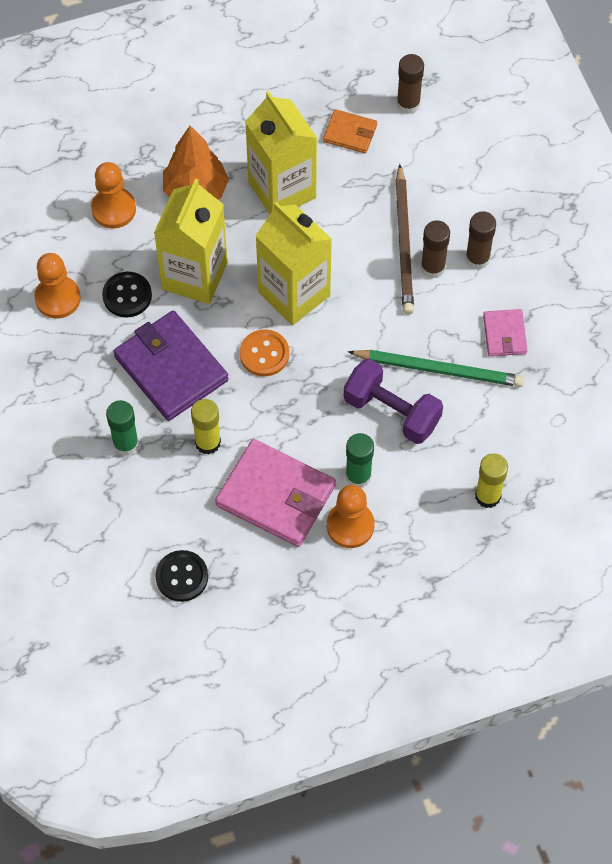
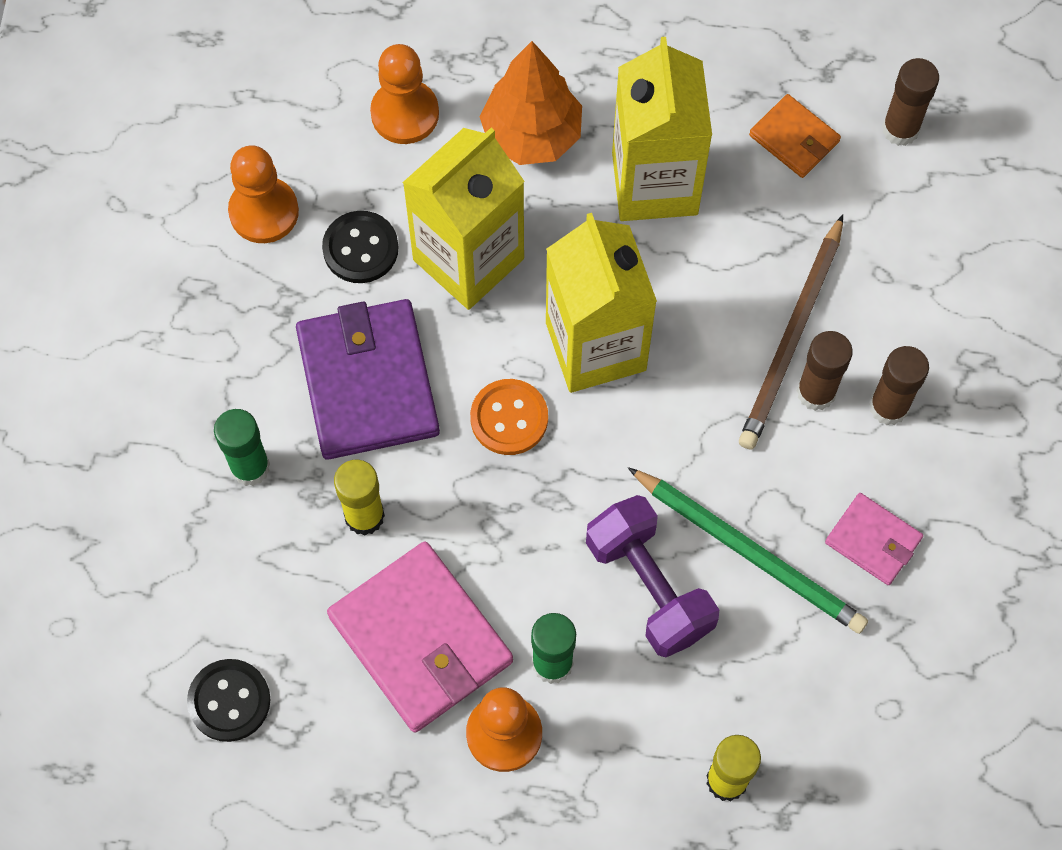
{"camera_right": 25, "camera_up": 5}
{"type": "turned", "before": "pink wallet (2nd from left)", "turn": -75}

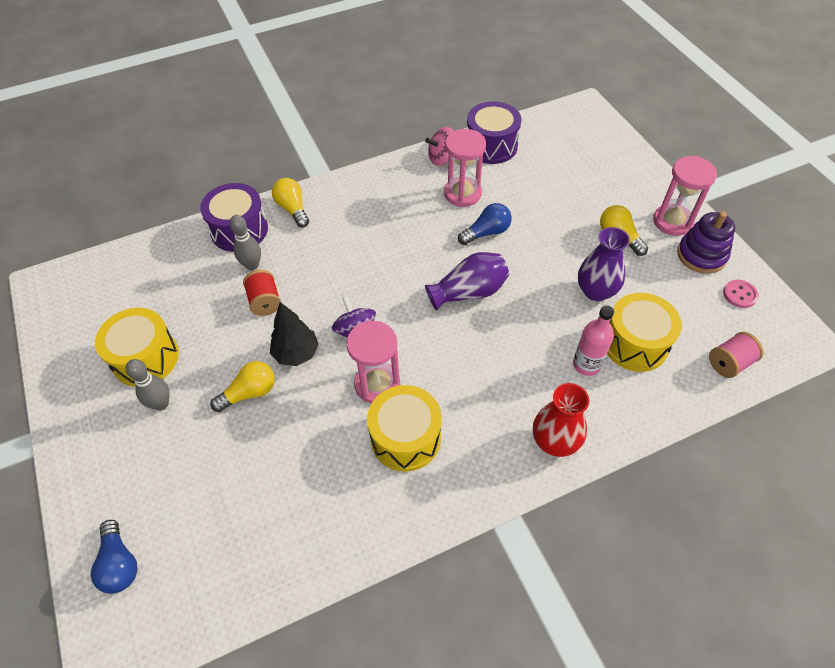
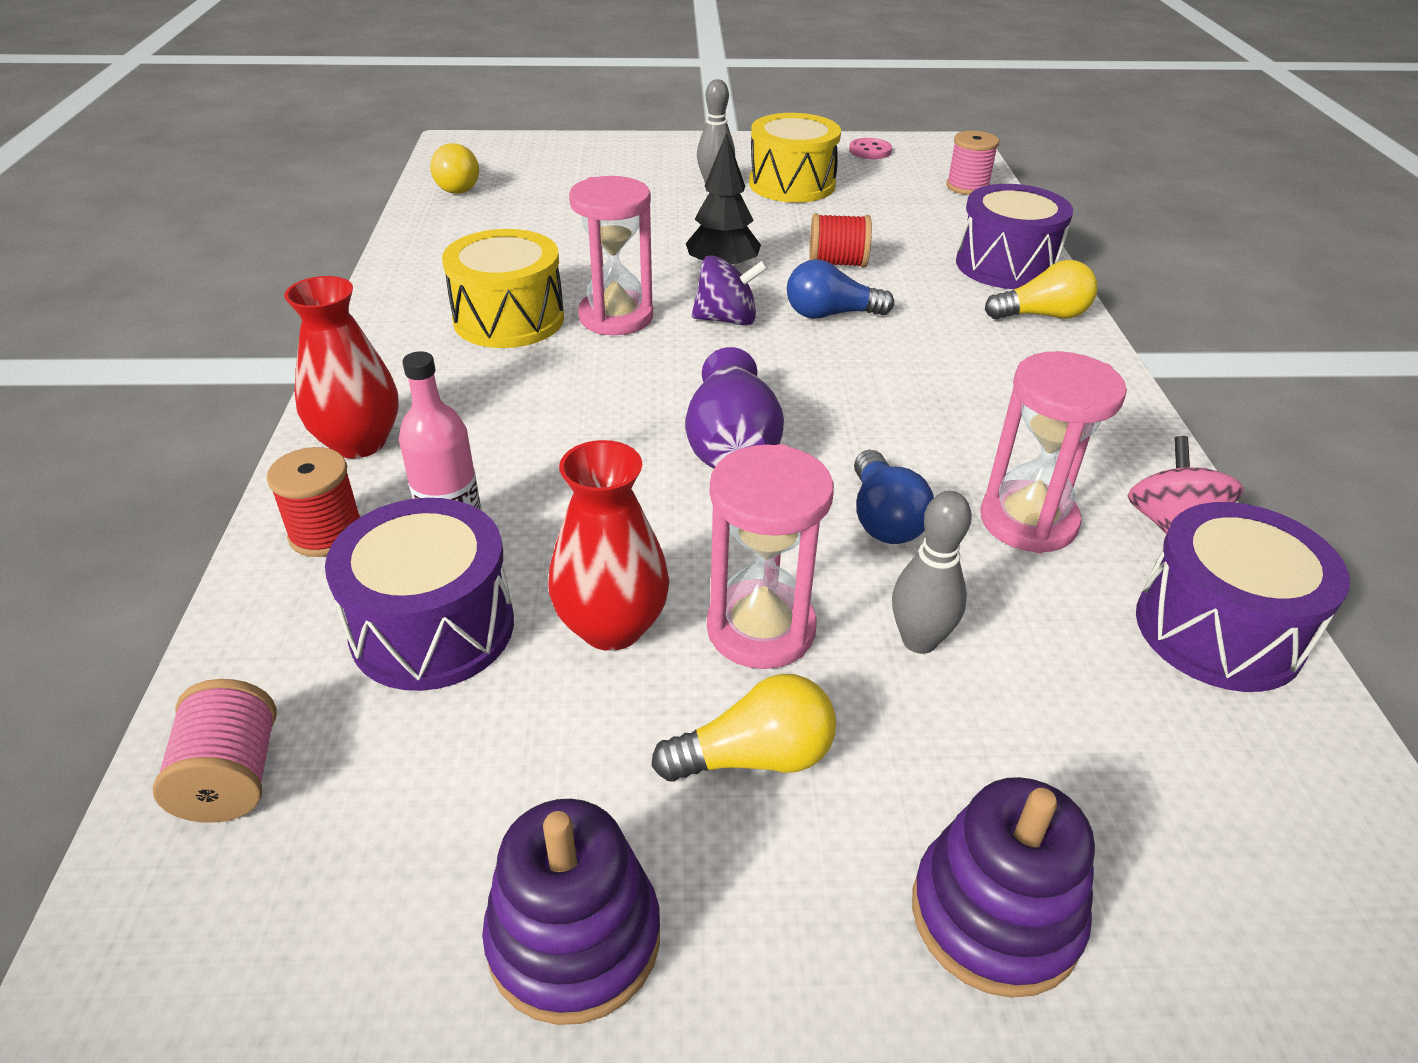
{"camera_right": 110, "camera_up": -15}
{"type": "moved", "before": "pink hourglass (3rd from left in the first image)", "after": "pink hourglass (2nd from left)"}
{"type": "moved", "before": "grey bowling pin (2nd from left)"}
{"type": "recoloured", "before": "purple vase (2nd from left)", "after": "red vase (2nd from left)"}
{"type": "moved", "before": "pink button"}
{"type": "recoloured", "before": "yellow drum (3rd from left)", "after": "purple drum (1st from left)"}
{"type": "moved", "before": "yellow light bulb (1st from left)"}
{"type": "moved", "before": "blue light bulb (1st from left)"}
{"type": "added", "after": "pink spool (2nd from left)"}
{"type": "added", "after": "red spool (1st from left)"}
{"type": "added", "after": "purple stacking toy (2nd from left)"}

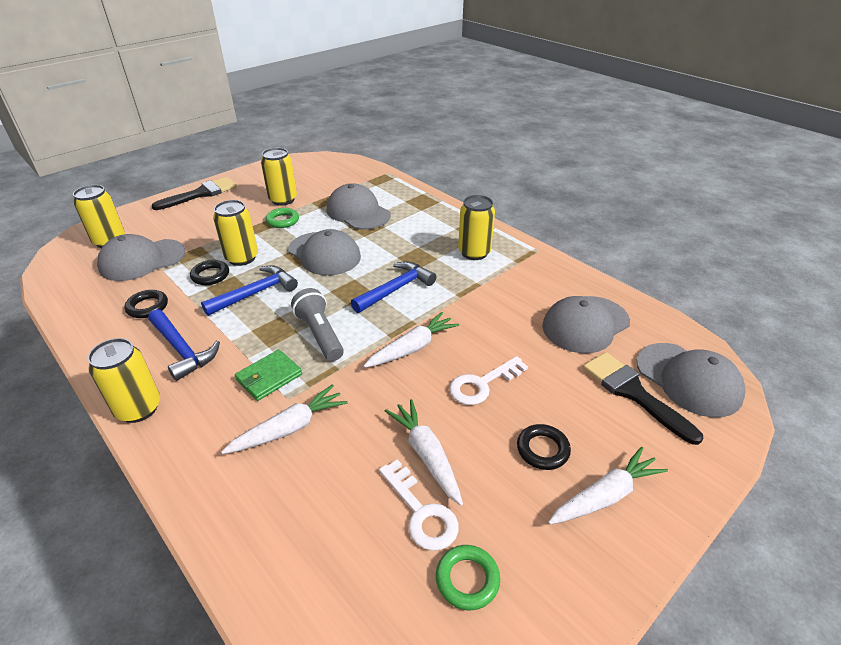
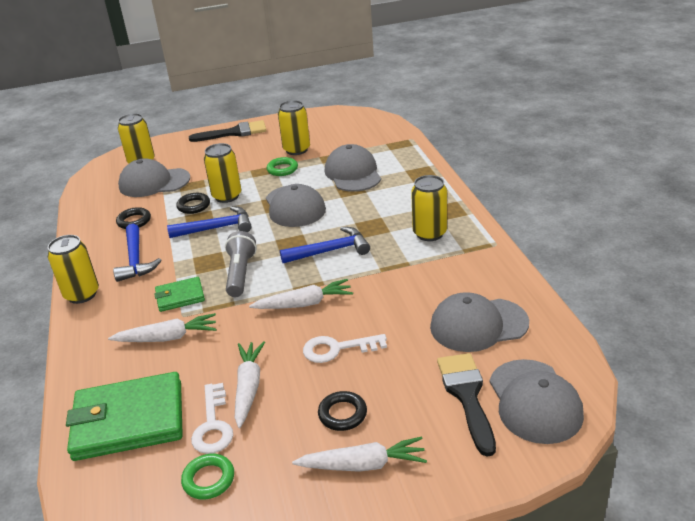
{"camera_right": 30, "camera_up": -5}
{"type": "added", "after": "green wallet (1st from left)"}

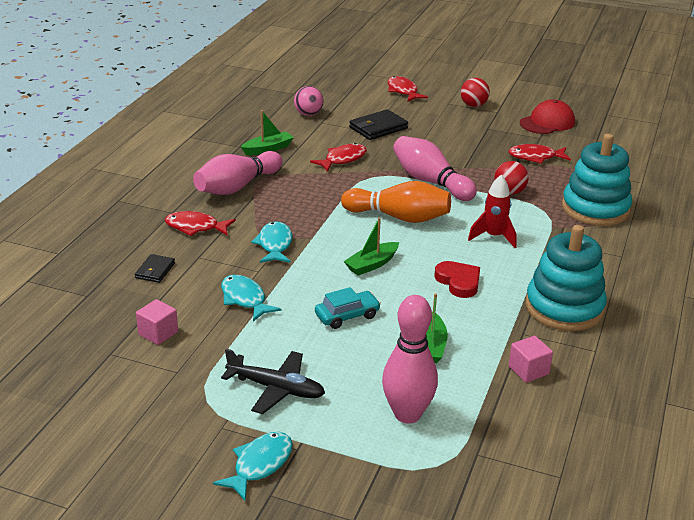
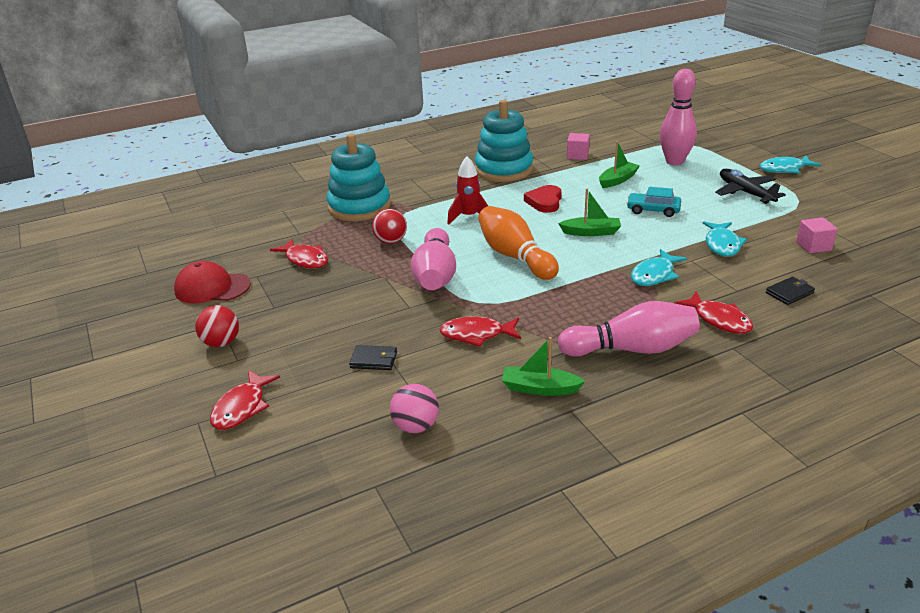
{"camera_right": -135, "camera_up": 0}
{"type": "resized", "before": "black wallet (2nd from left in the first image)", "scale": 0.6}

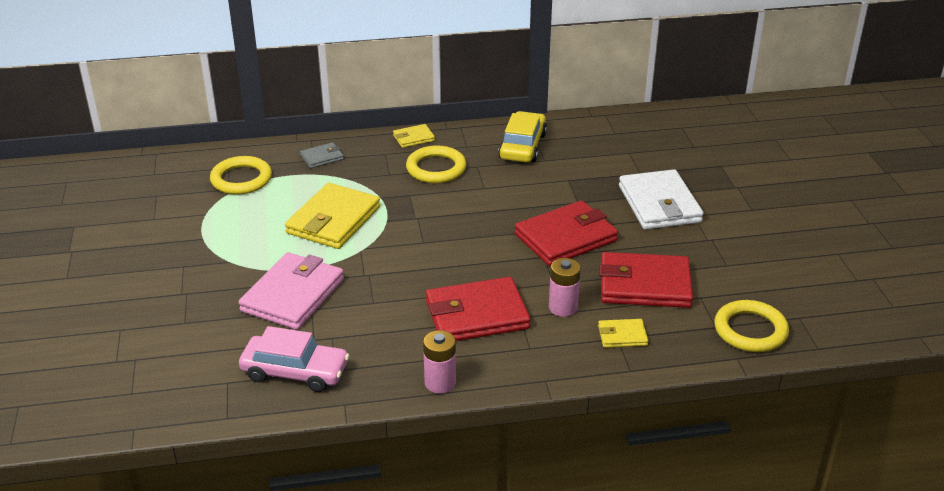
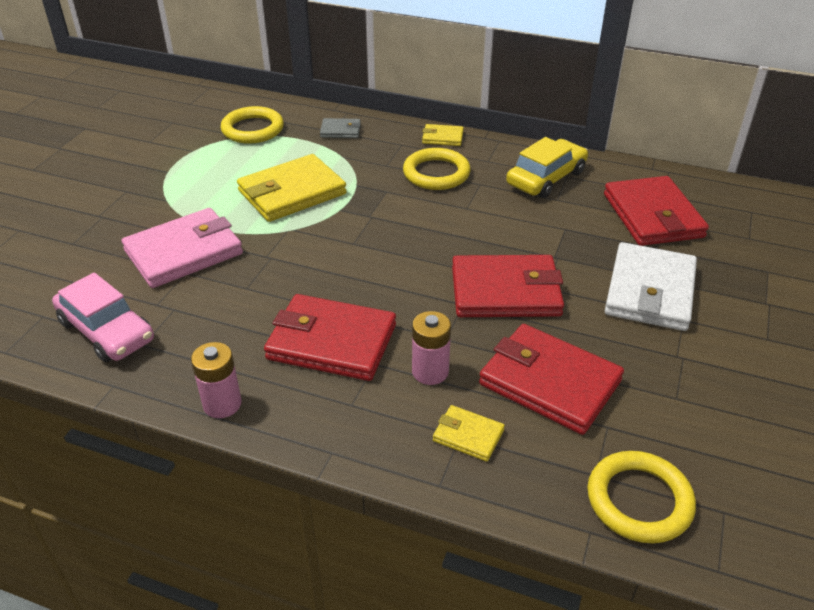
{"camera_right": 30, "camera_up": 5}
{"type": "added", "after": "red wallet (4th from left)"}

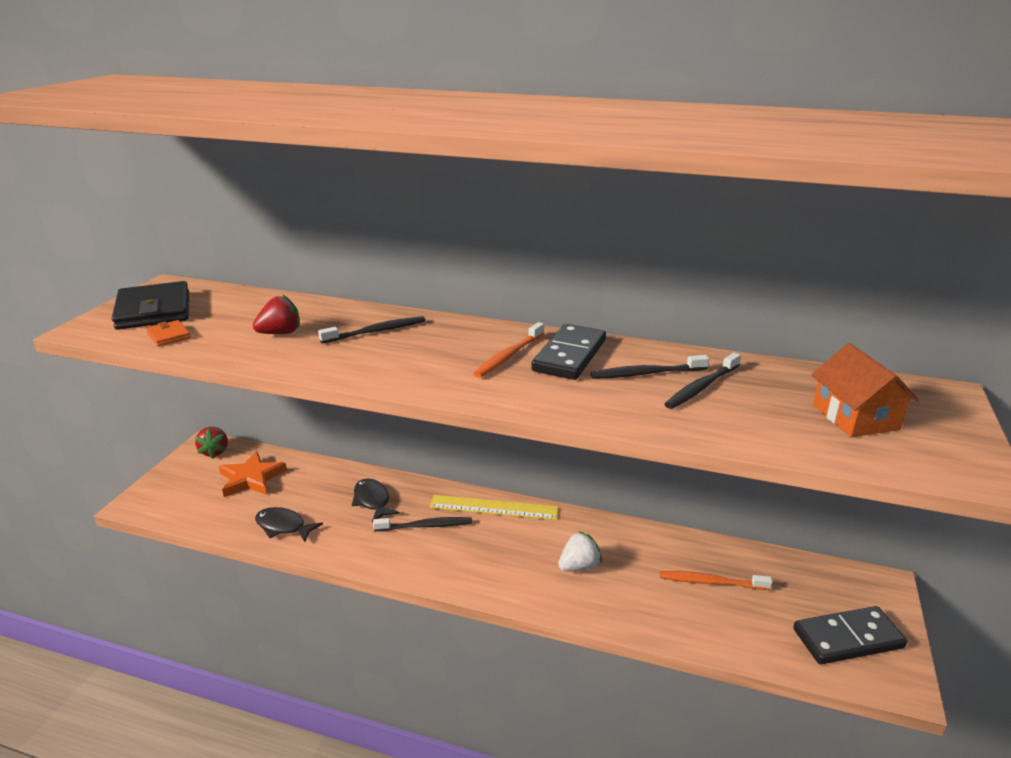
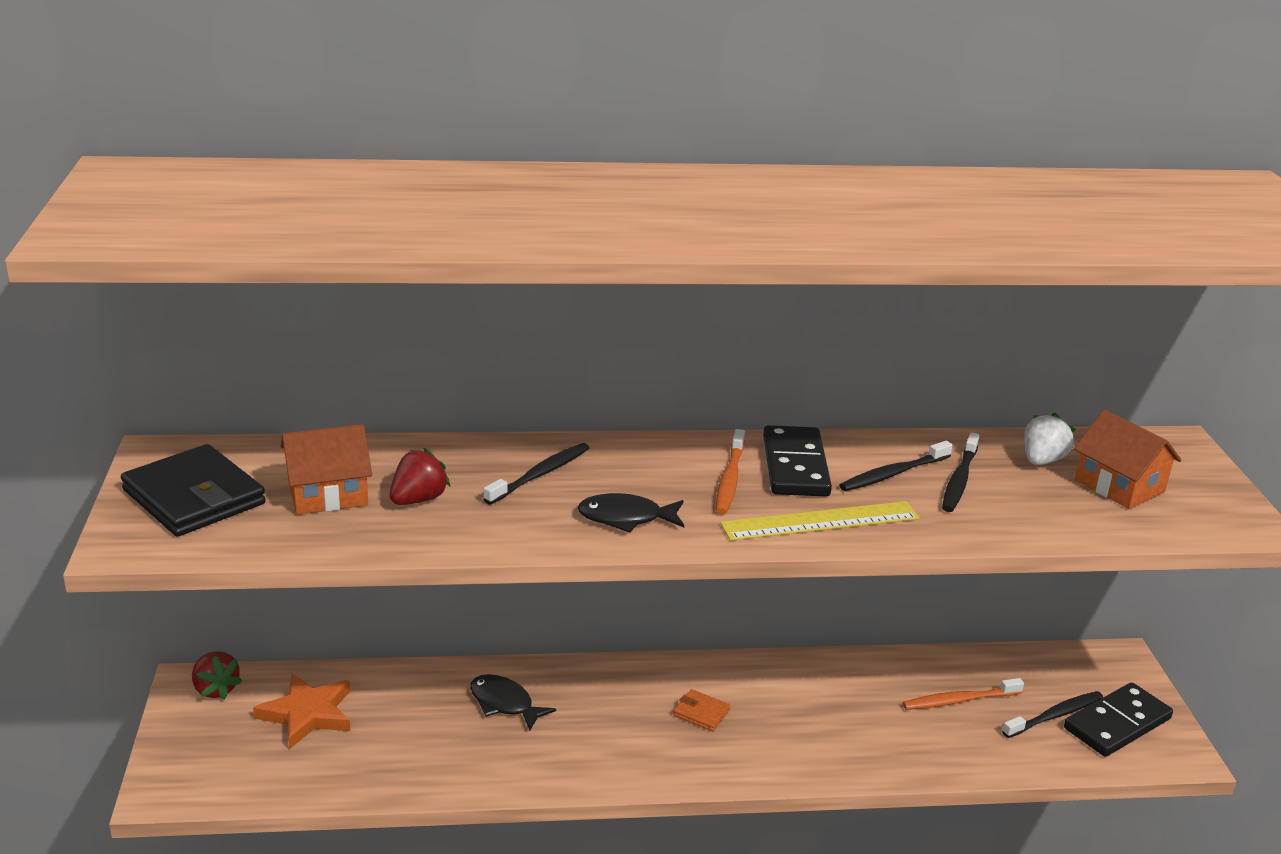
{"camera_right": -25, "camera_up": 0}
{"type": "moved", "before": "orange wallet"}
{"type": "moved", "before": "yellow ruler"}
{"type": "moved", "before": "black fish (1st from left in the first image)", "after": "black fish (2nd from left)"}
{"type": "moved", "before": "black toothbrush (2nd from left in the first image)", "after": "black toothbrush (4th from left)"}
{"type": "moved", "before": "white strawberry"}
{"type": "added", "after": "orange house (1st from left)"}

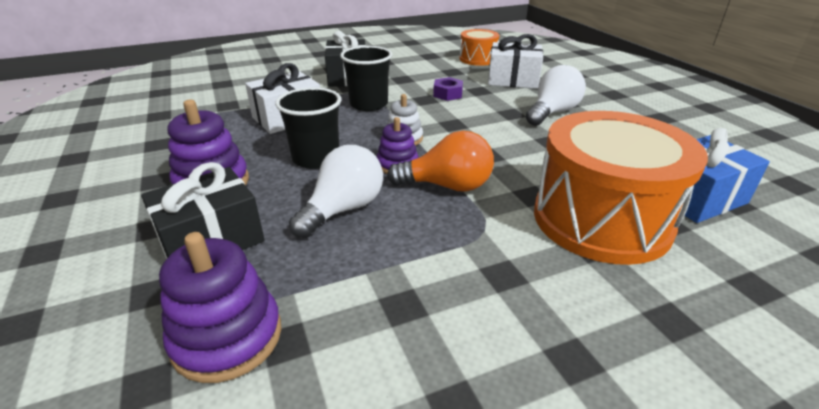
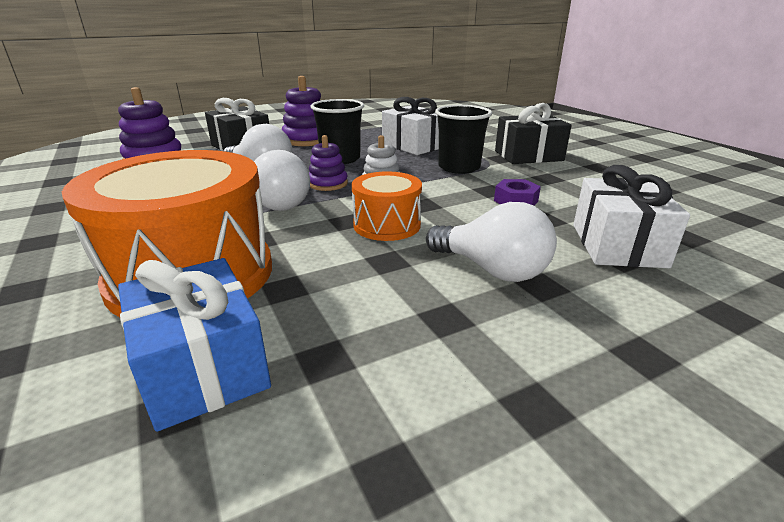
{"camera_right": 85, "camera_up": -5}
{"type": "moved", "before": "orange drum (1st from left in the first image)", "after": "orange drum (2nd from left)"}
{"type": "recoloured", "before": "orange light bulb", "after": "white light bulb (2nd from left)"}

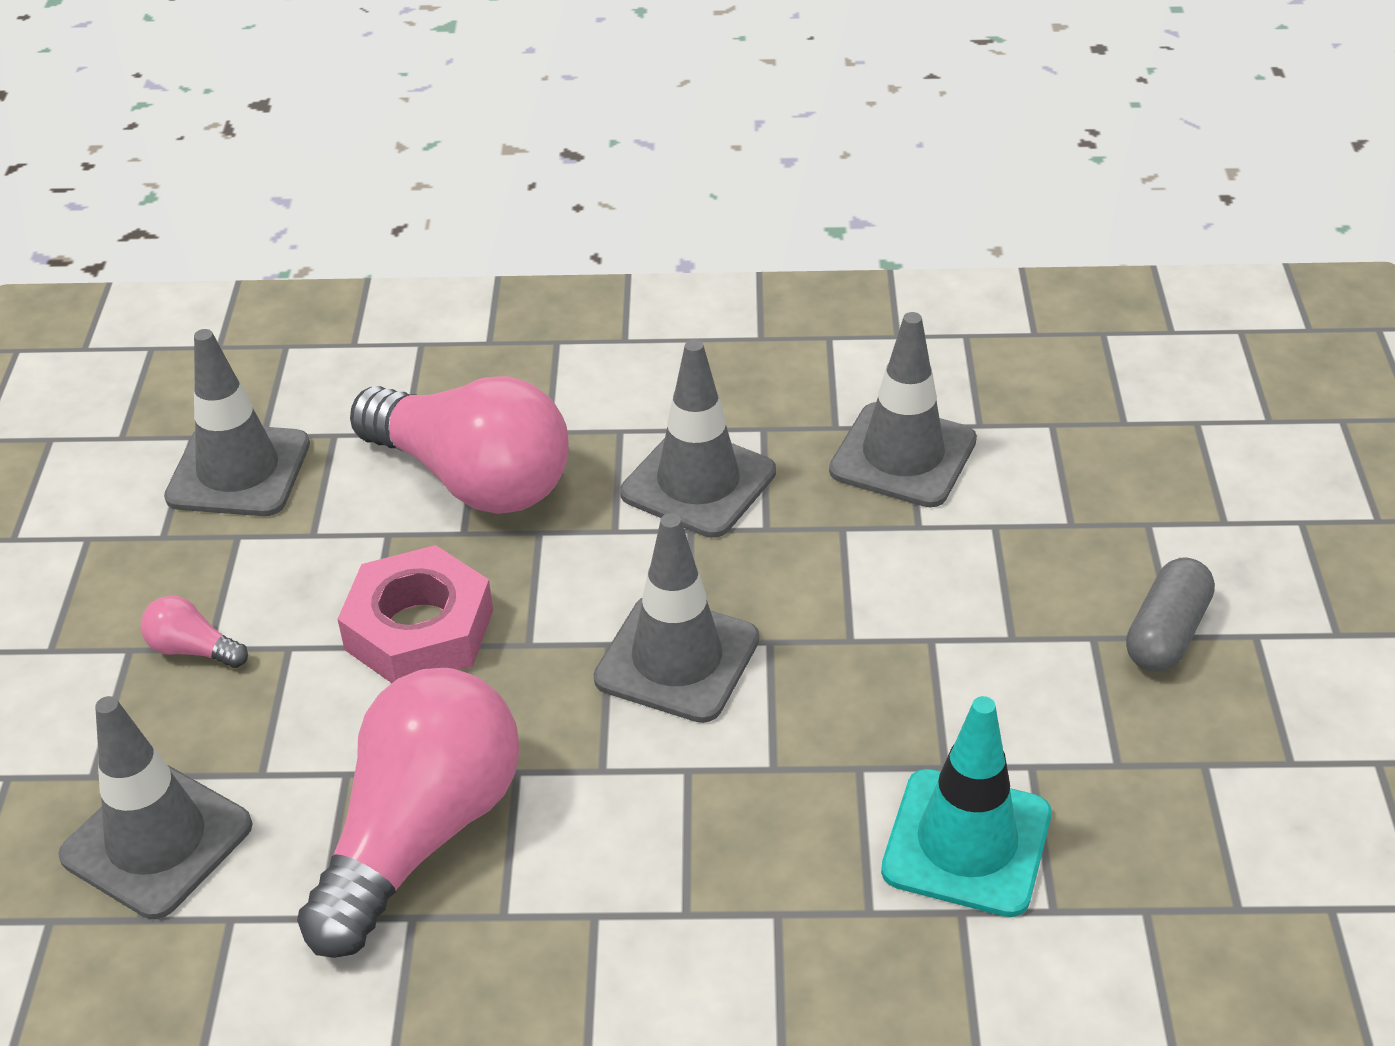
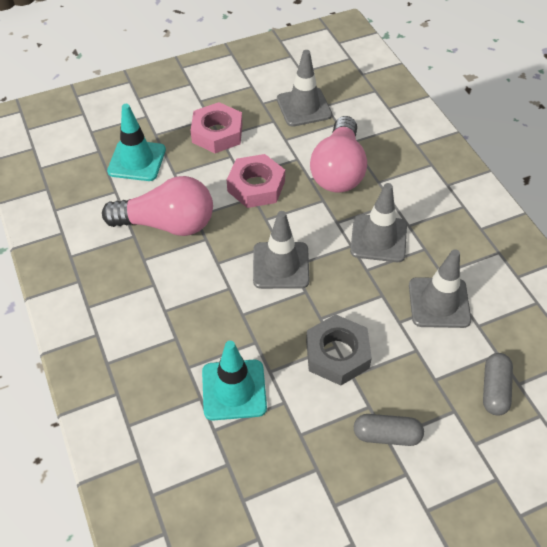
{"camera_right": 65, "camera_up": 10}
{"type": "replaced", "before": "pink light bulb (1st from left)", "after": "pink nut (1st from left)"}
{"type": "recoloured", "before": "grey traffic cone (1st from left)", "after": "turquoise traffic cone (1st from left)"}
{"type": "added", "after": "grey nut"}
{"type": "added", "after": "grey capsule (2nd from left)"}

